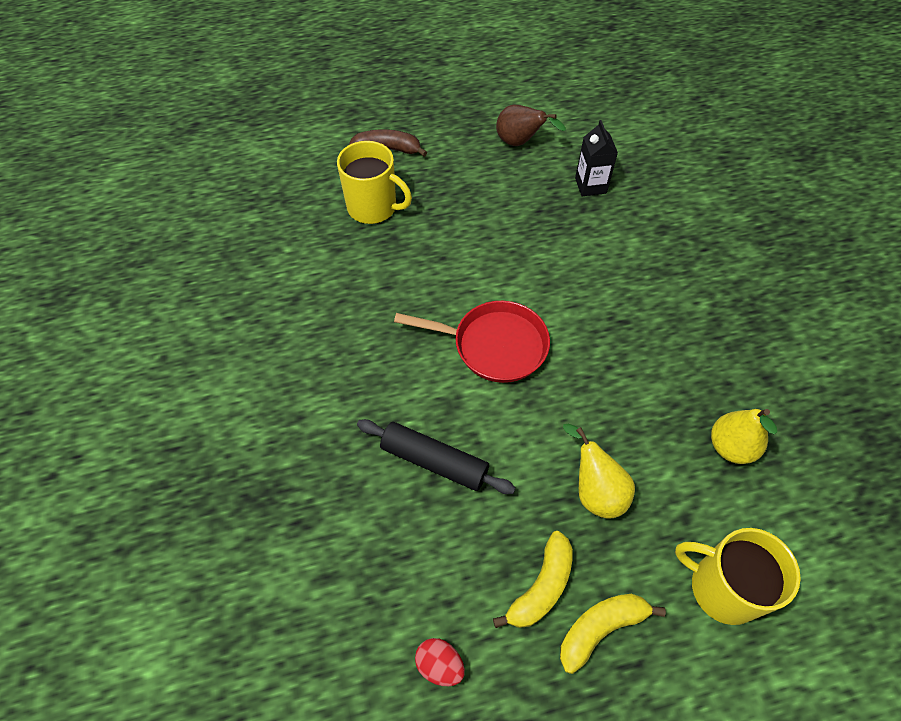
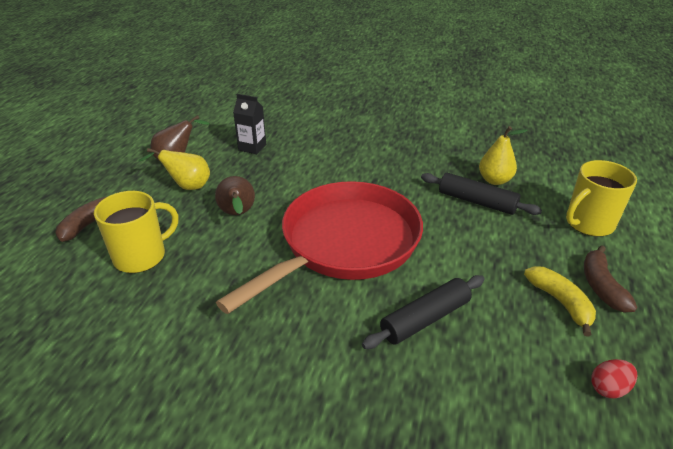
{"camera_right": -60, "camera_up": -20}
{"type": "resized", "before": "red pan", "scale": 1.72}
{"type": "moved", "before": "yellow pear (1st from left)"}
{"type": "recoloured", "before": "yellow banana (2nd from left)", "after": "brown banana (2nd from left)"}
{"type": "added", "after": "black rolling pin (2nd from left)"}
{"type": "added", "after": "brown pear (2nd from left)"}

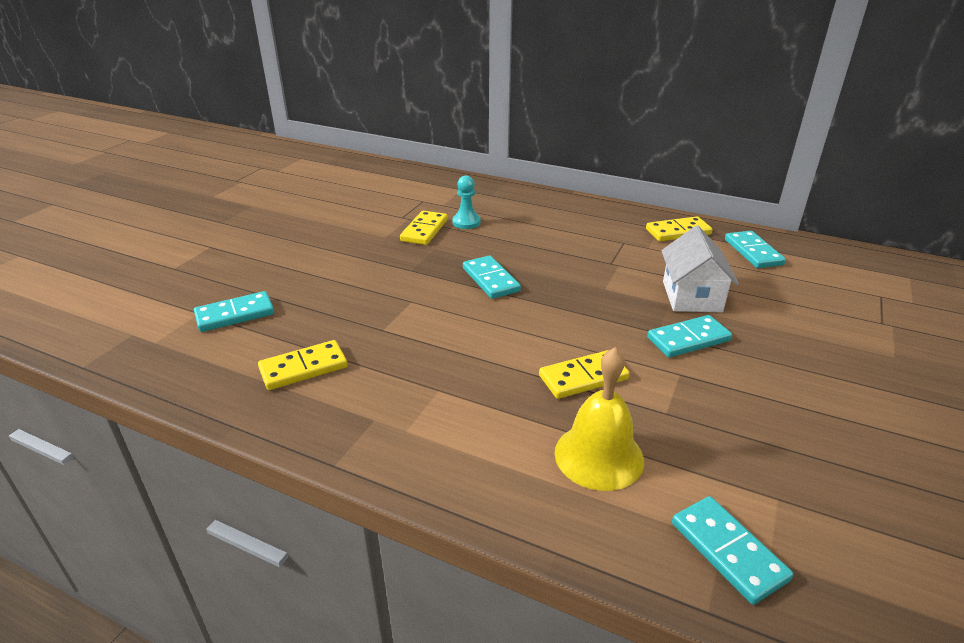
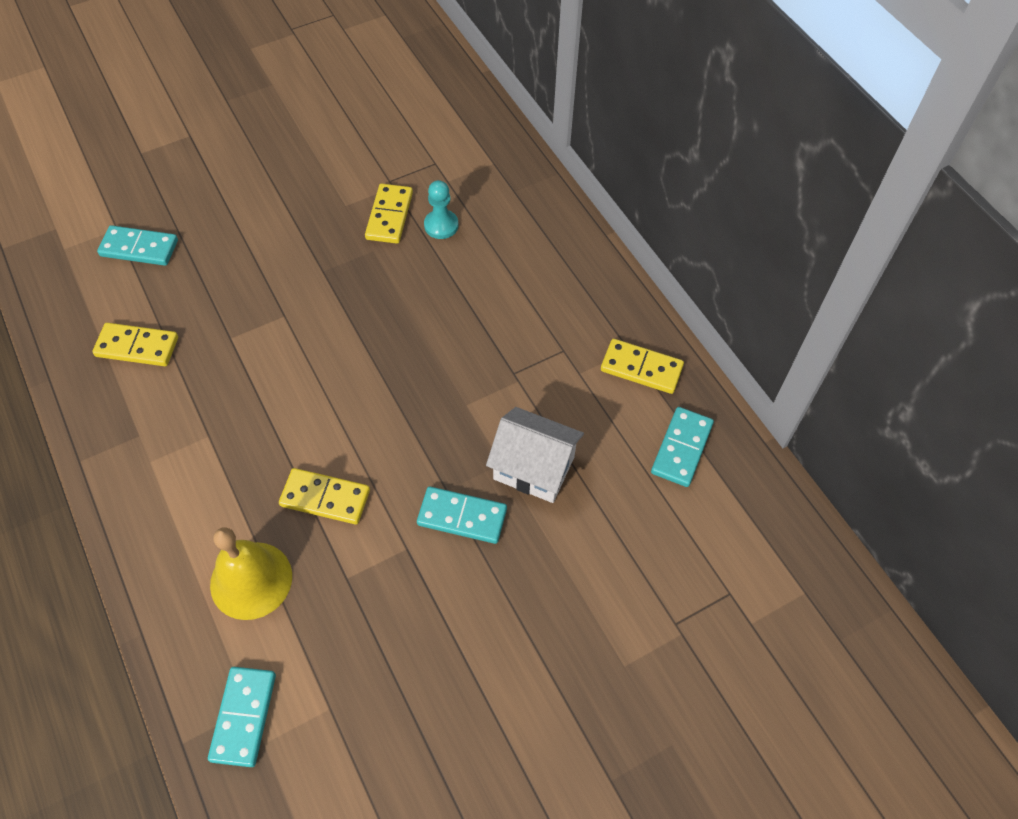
{"camera_right": 35, "camera_up": 25}
{"type": "turned", "before": "yellow domino (2nd from left in the first image)", "turn": -45}
{"type": "turned", "before": "white house", "turn": 75}
{"type": "removed", "before": "turquoise domino (2nd from left)"}

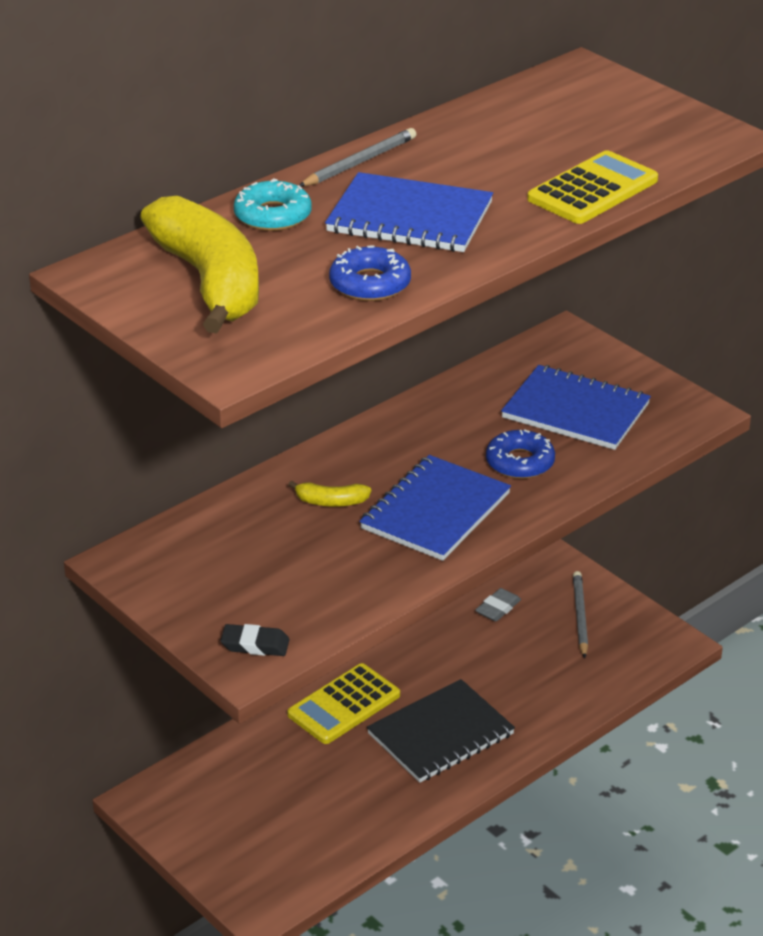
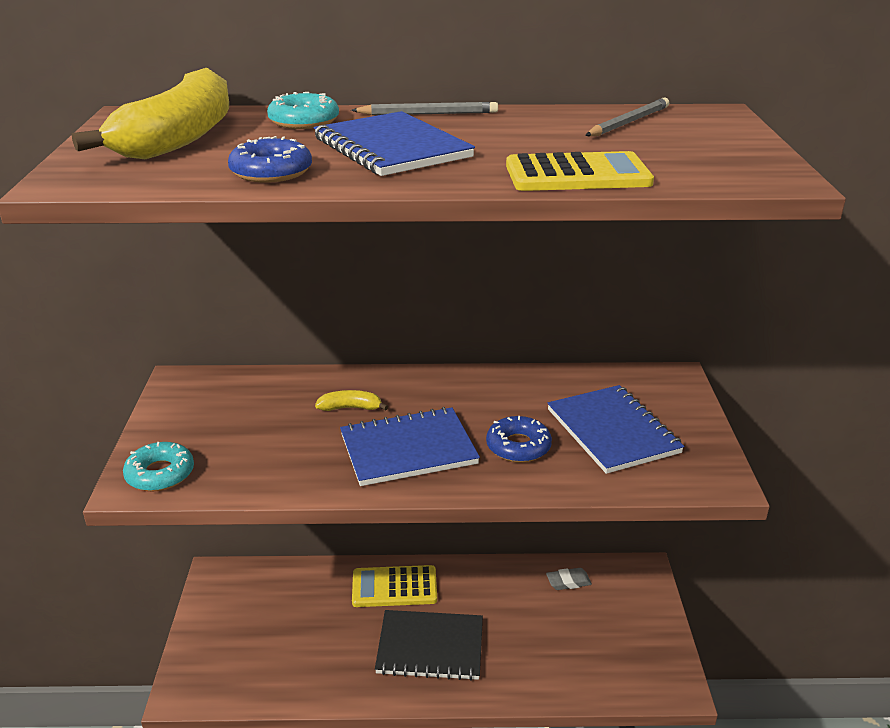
{"camera_right": 40, "camera_up": -5}
{"type": "turned", "before": "yellow banana (2nd from left)", "turn": 135}
{"type": "moved", "before": "grey pencil (2nd from left)"}
{"type": "replaced", "before": "black eraser", "after": "turquoise donut (1st from left)"}

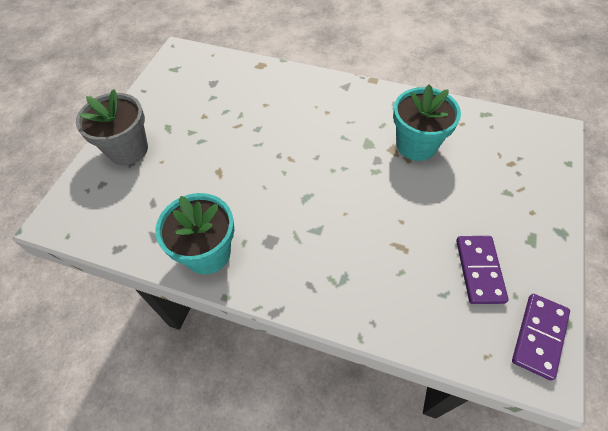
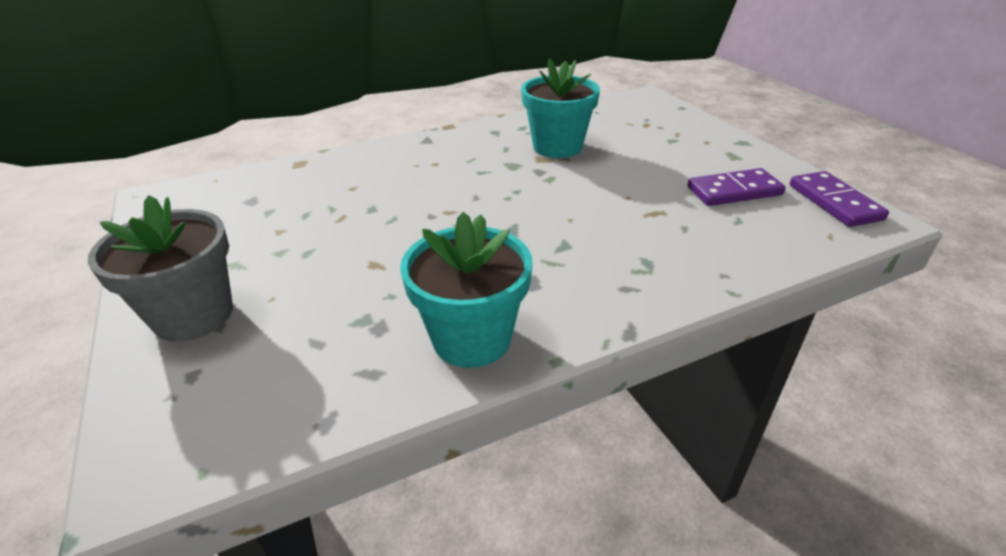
{"camera_right": -45, "camera_up": -20}
{"type": "turned", "before": "purple domino (1st from left)", "turn": -60}

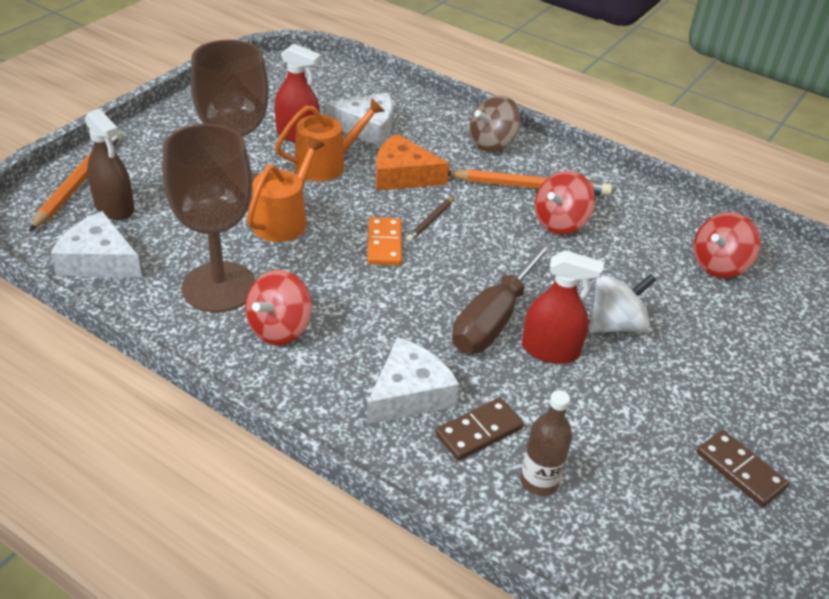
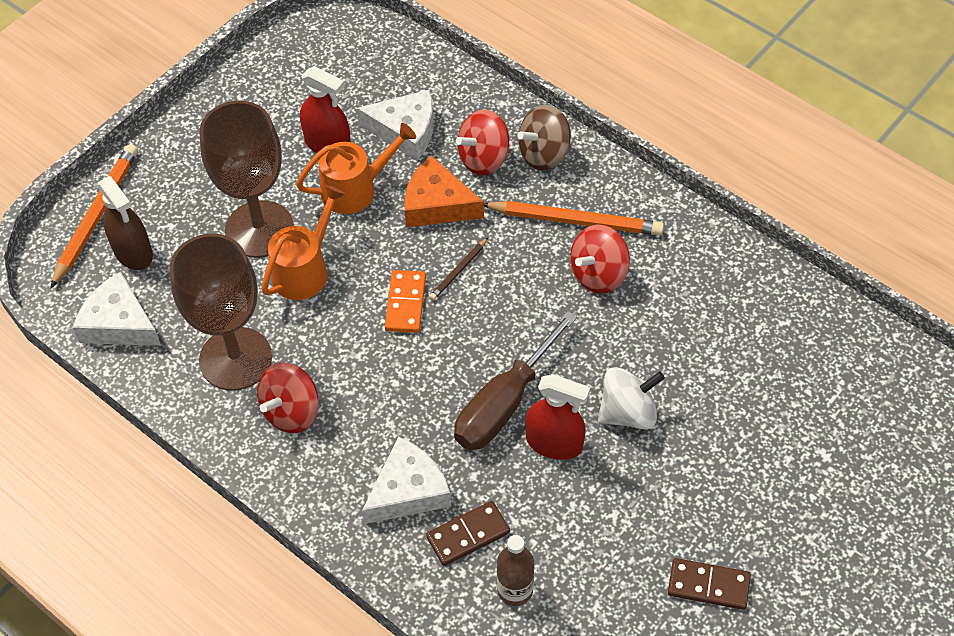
{"camera_right": 10, "camera_up": 15}
{"type": "moved", "before": "red spinning top (3rd from left in the first image)", "after": "red spinning top (2nd from left)"}
{"type": "turned", "before": "brown domino (2nd from left)", "turn": -45}

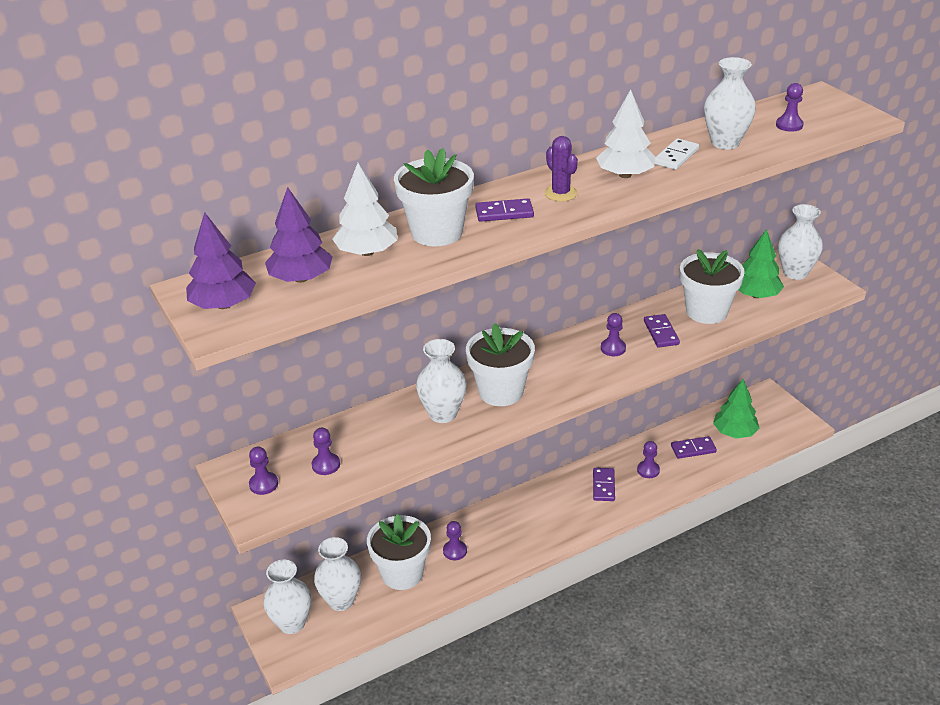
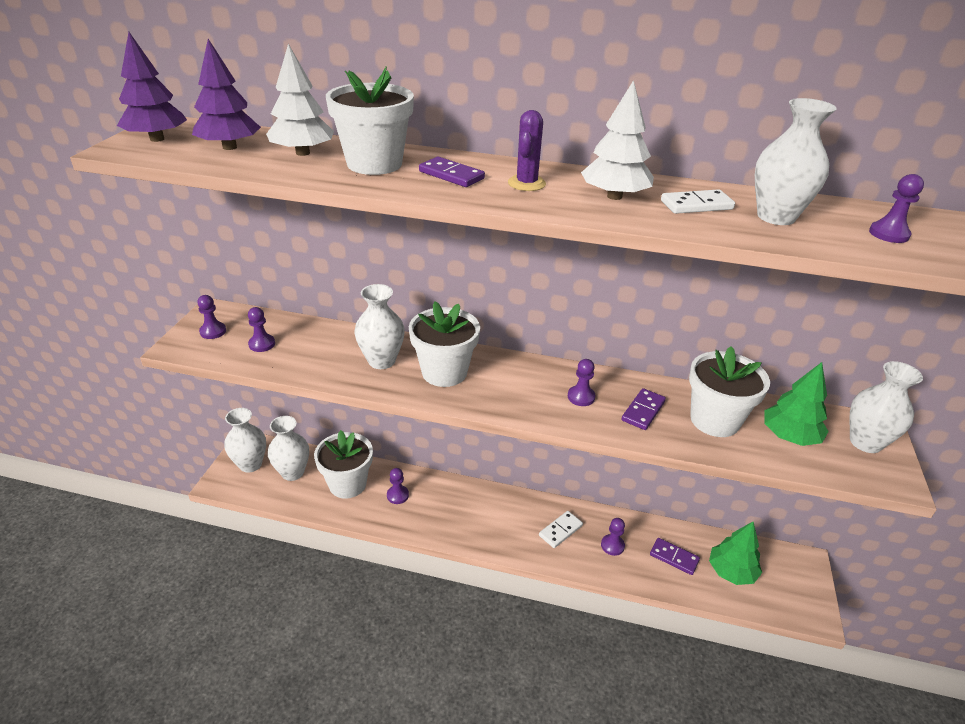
{"camera_right": 40, "camera_up": 0}
{"type": "recoloured", "before": "purple domino (2nd from left)", "after": "white domino (1st from left)"}

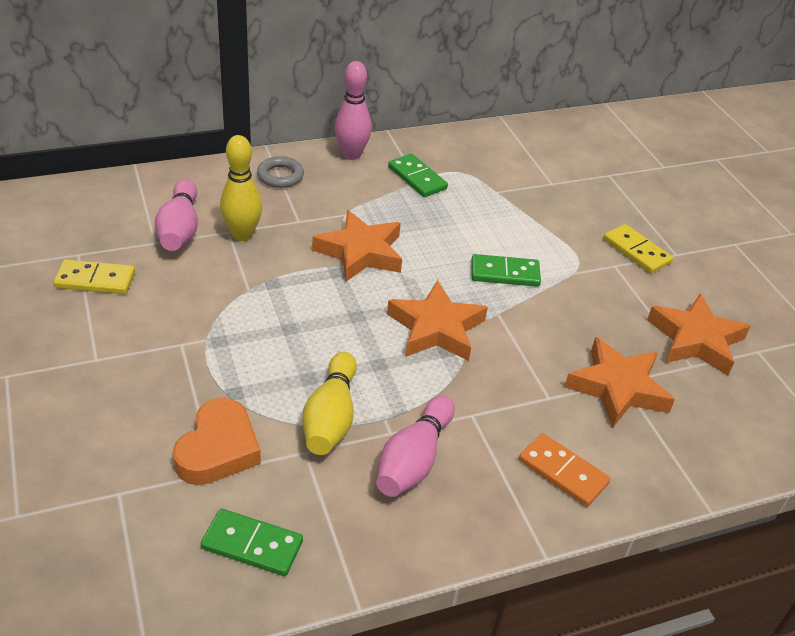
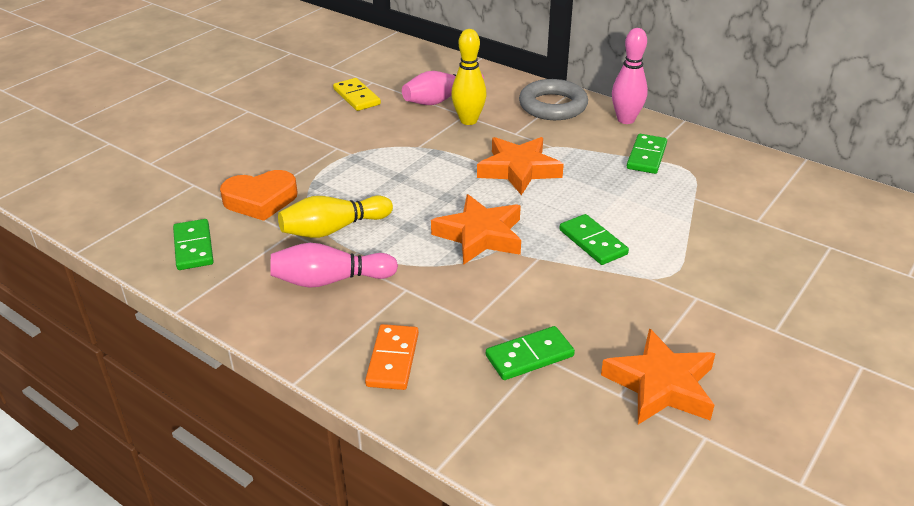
{"camera_right": 60, "camera_up": -5}
{"type": "resized", "before": "grey ring", "scale": 1.66}
{"type": "removed", "before": "yellow domino (2nd from left)"}
{"type": "replaced", "before": "orange star (3rd from left)", "after": "green domino (2nd from left)"}

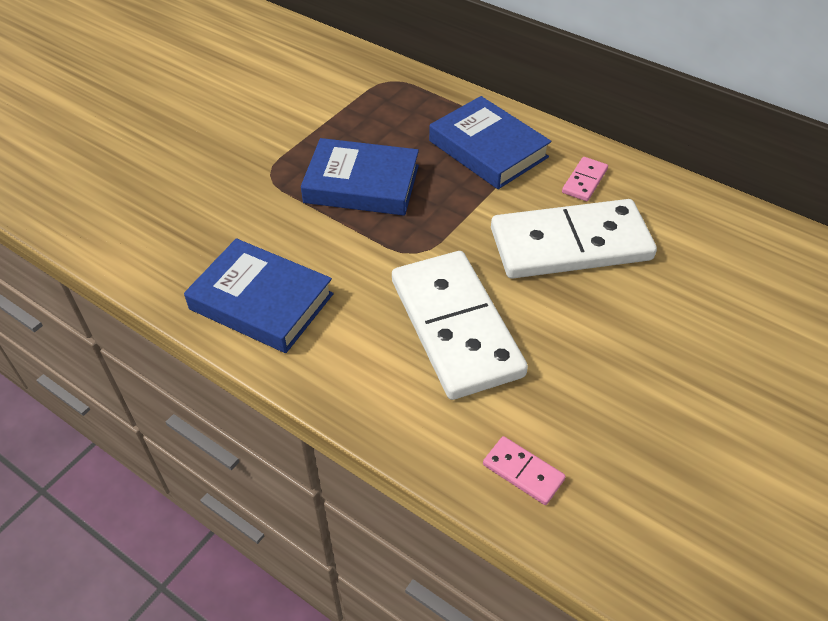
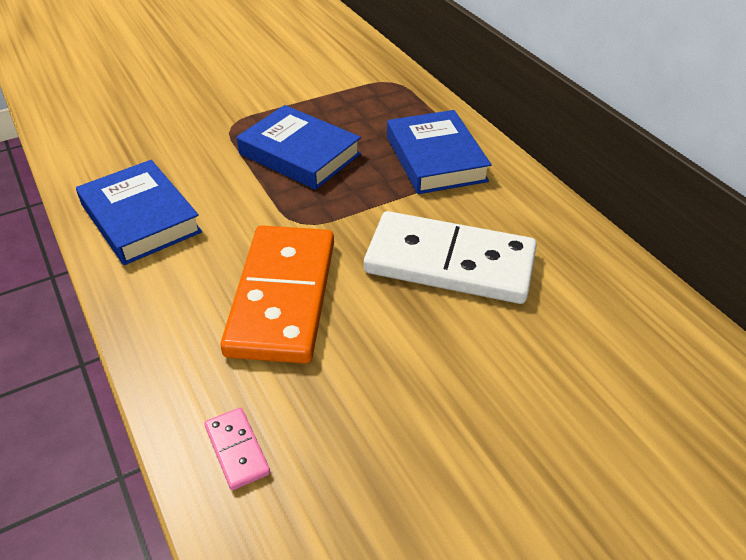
{"camera_right": 25, "camera_up": -5}
{"type": "removed", "before": "pink domino (2nd from left)"}
{"type": "recoloured", "before": "white domino (1st from left)", "after": "orange domino"}

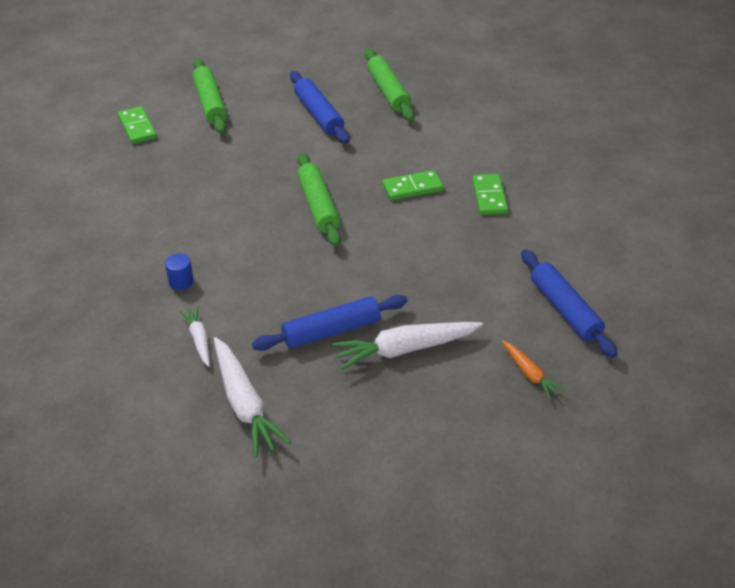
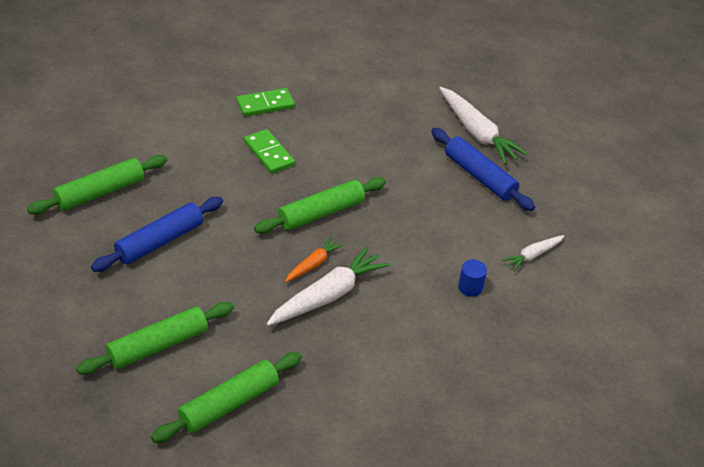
{"camera_right": -110, "camera_up": 0}
{"type": "replaced", "before": "green domino (1st from left)", "after": "green rolling pin (3rd from left)"}
{"type": "removed", "before": "blue rolling pin (3rd from left)"}
{"type": "moved", "before": "white carrot (2nd from left in the first image)", "after": "white carrot (1st from left)"}
{"type": "moved", "before": "orange carrot"}

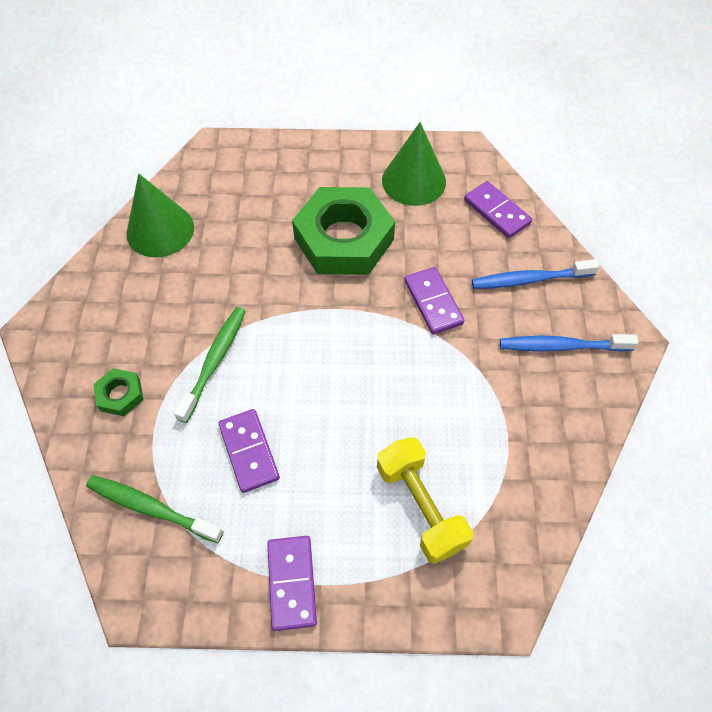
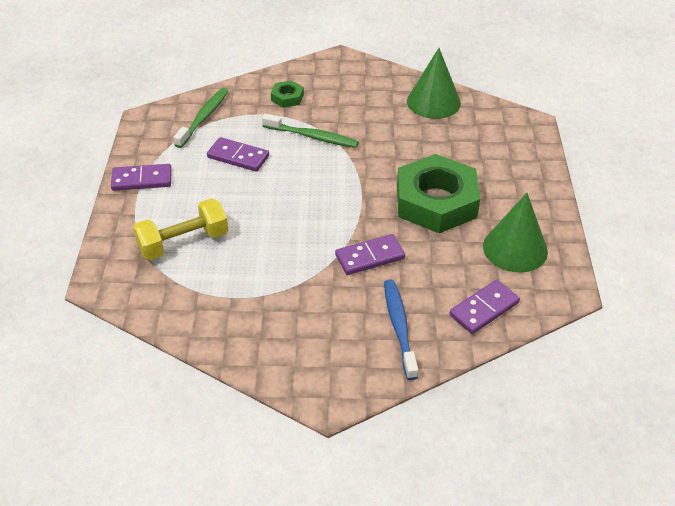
{"camera_right": 90, "camera_up": -15}
{"type": "removed", "before": "blue toothbrush (2nd from left)"}
{"type": "turned", "before": "purple domino (1st from left in the first image)", "turn": 45}

